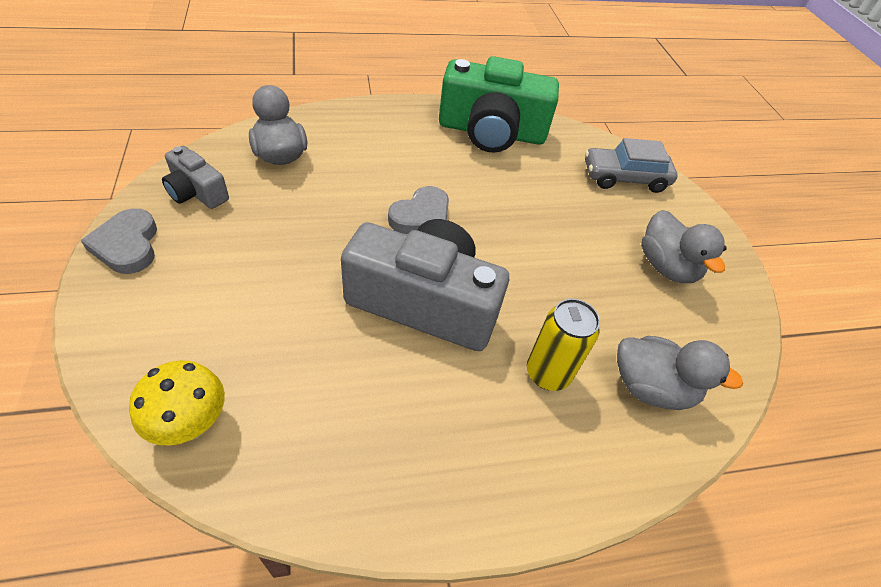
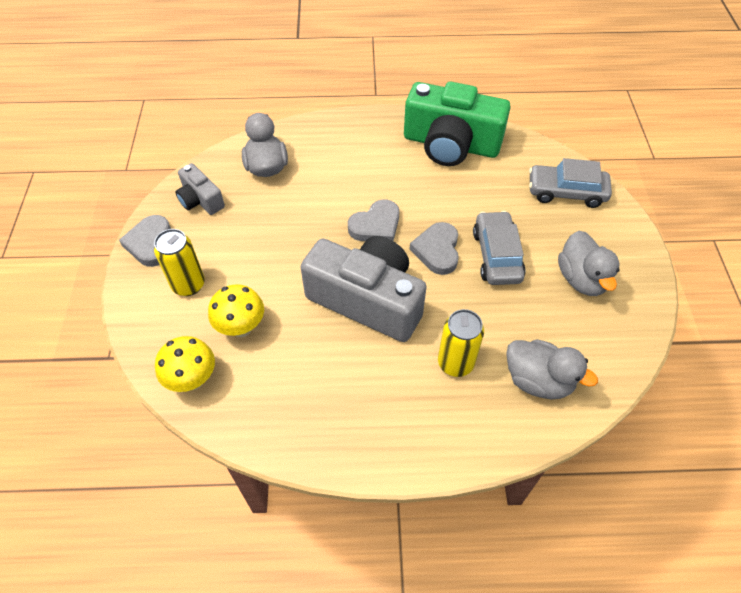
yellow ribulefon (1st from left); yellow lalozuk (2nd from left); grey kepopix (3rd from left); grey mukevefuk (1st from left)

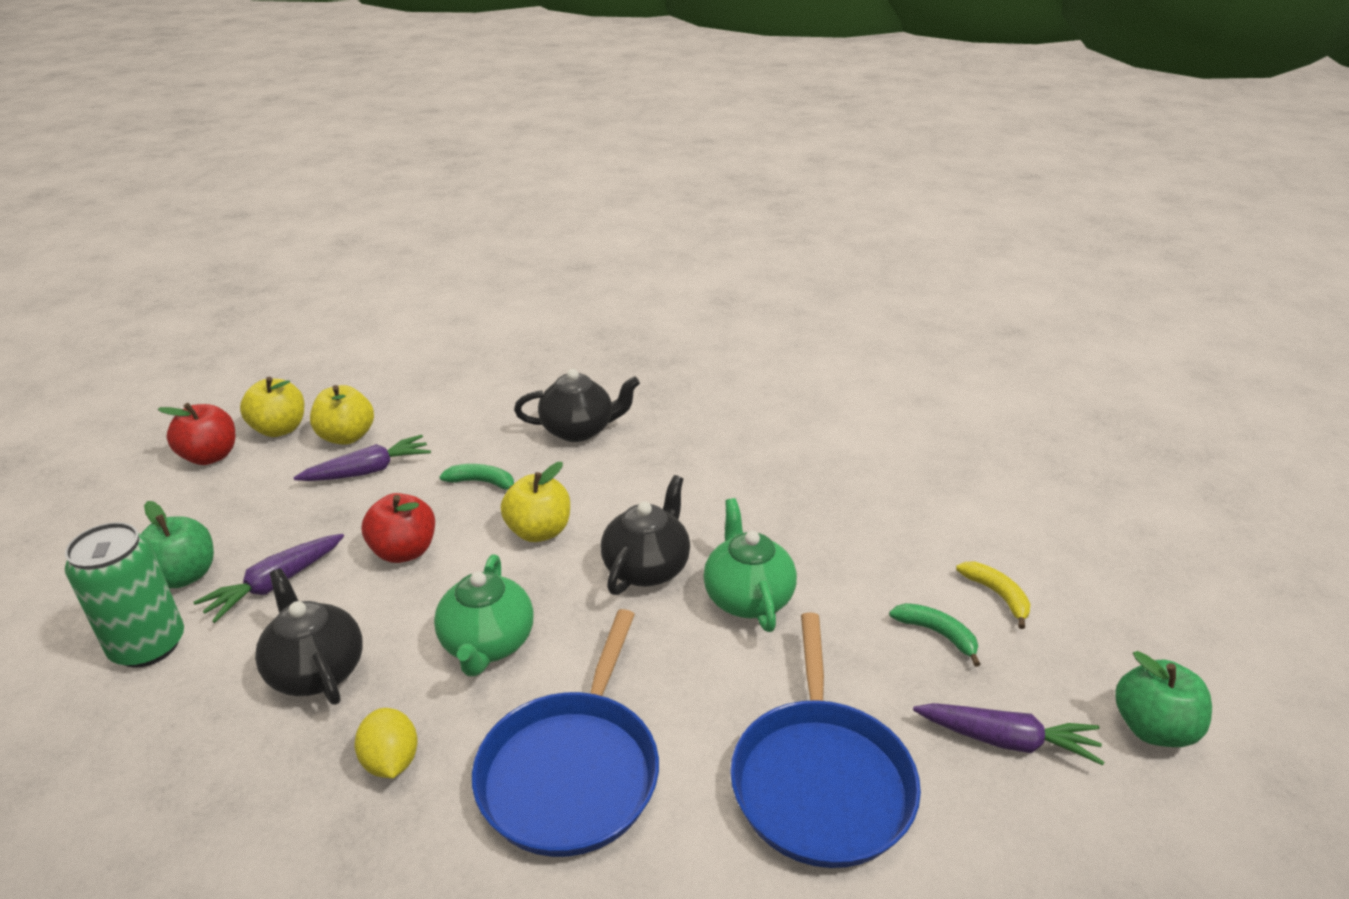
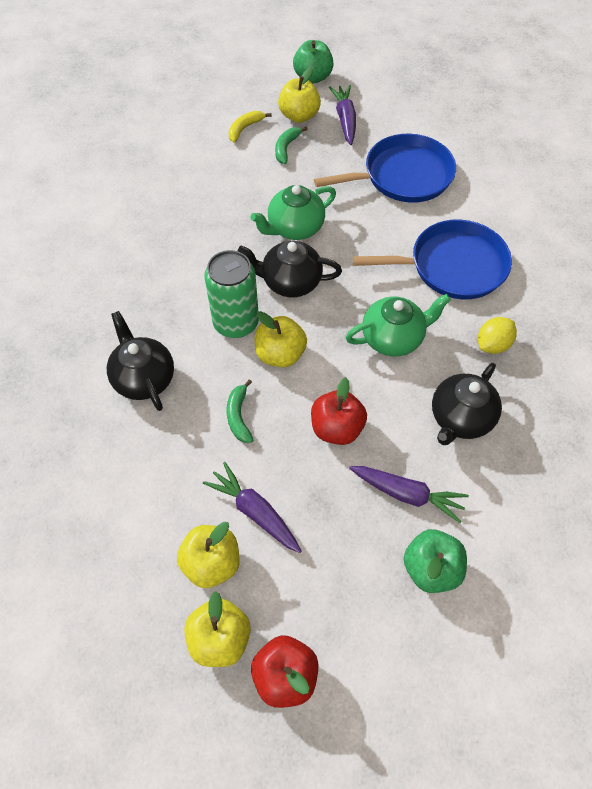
green ribulefon; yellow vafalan (4th from left)

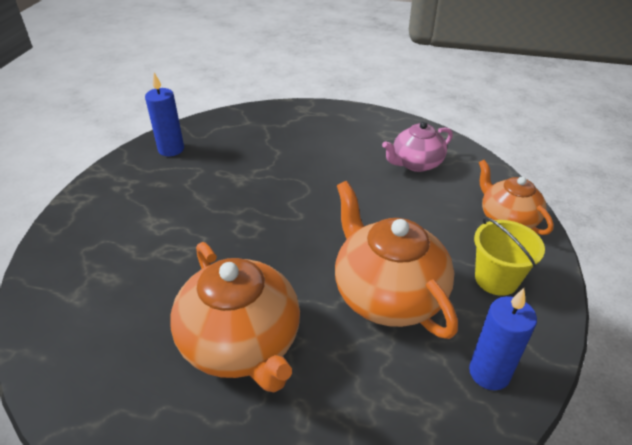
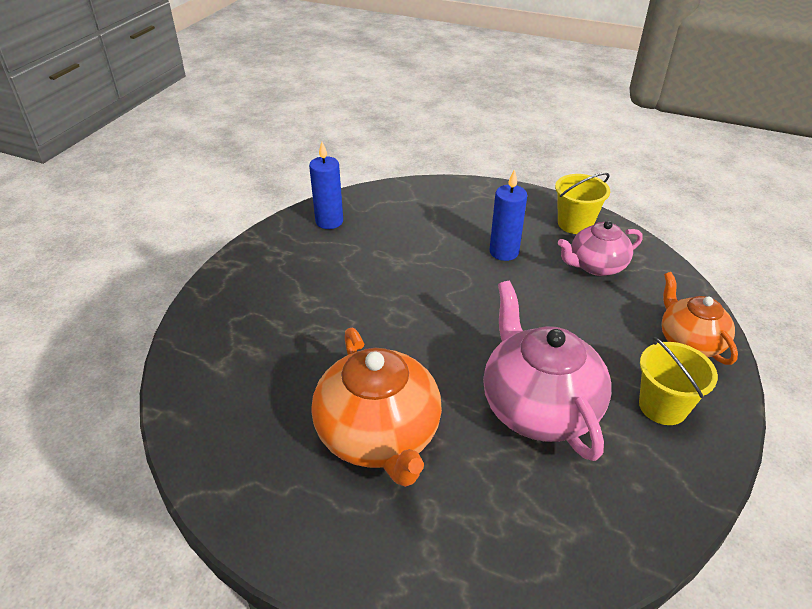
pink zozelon (1st from left); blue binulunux (2nd from left); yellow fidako (1st from left)

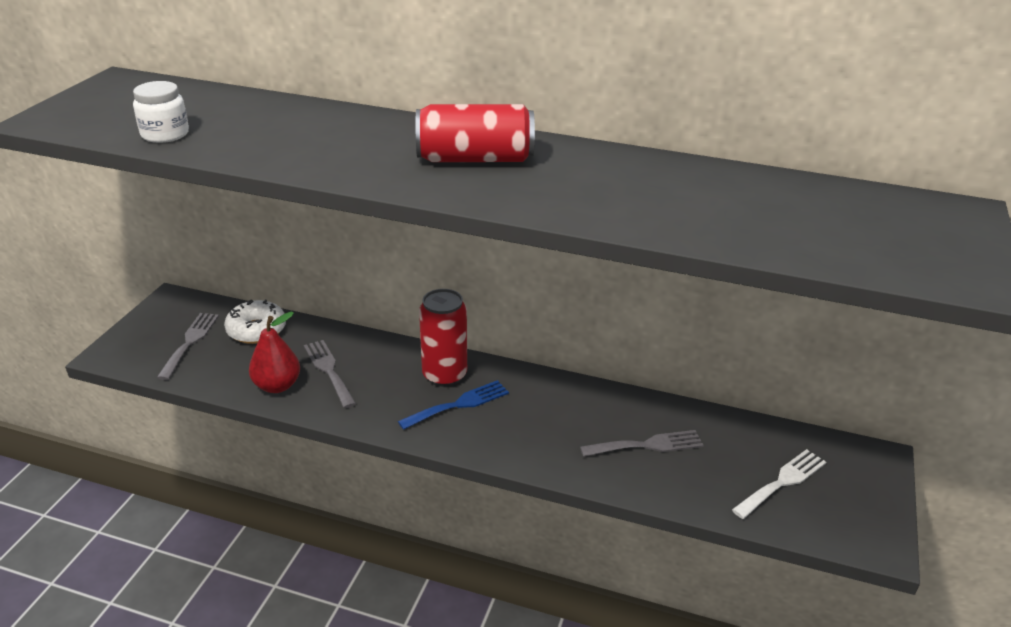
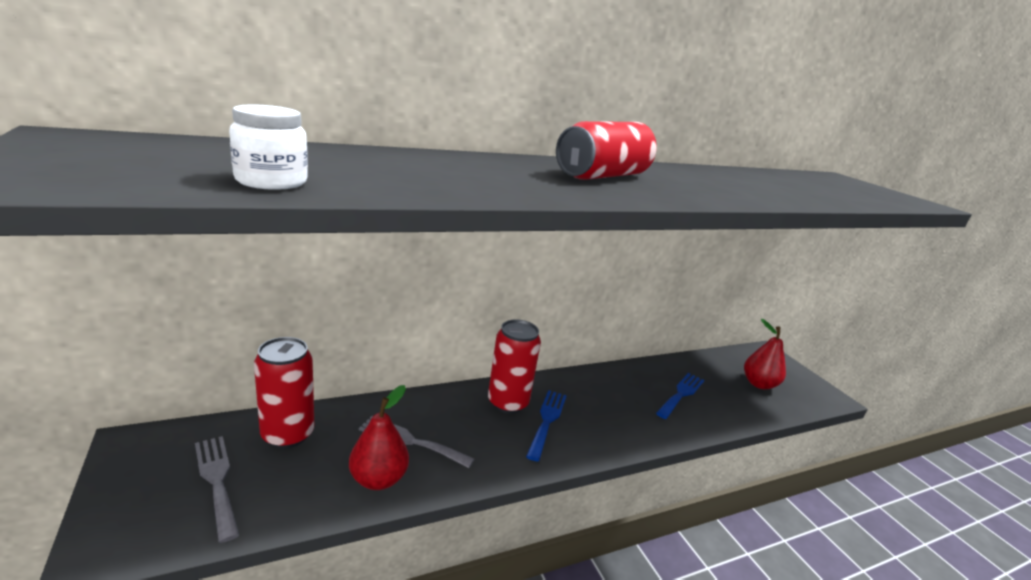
red ribulefon (1st from left); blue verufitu (2nd from left); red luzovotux (2nd from left)

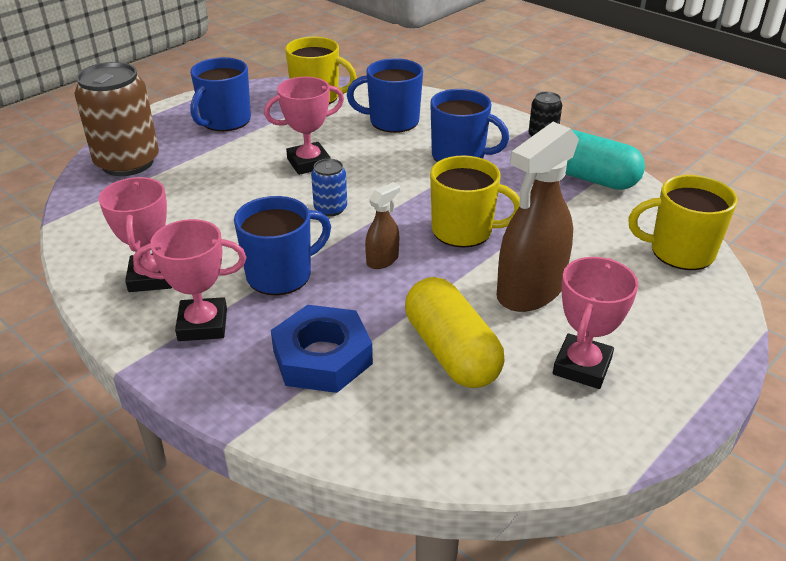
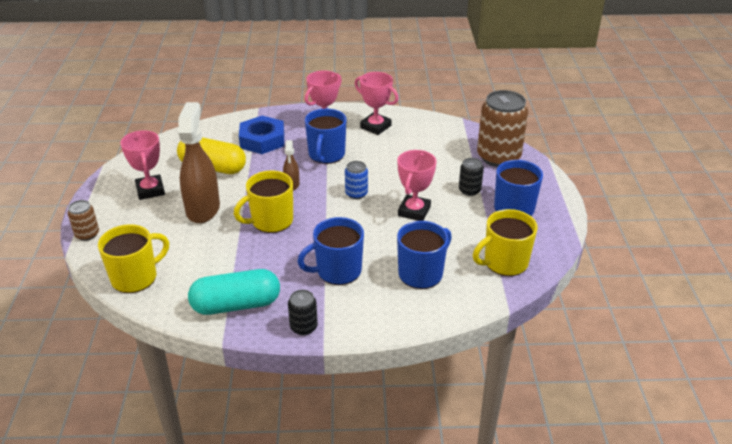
brown ribulefon (1st from left); black ribulefon (2nd from left)

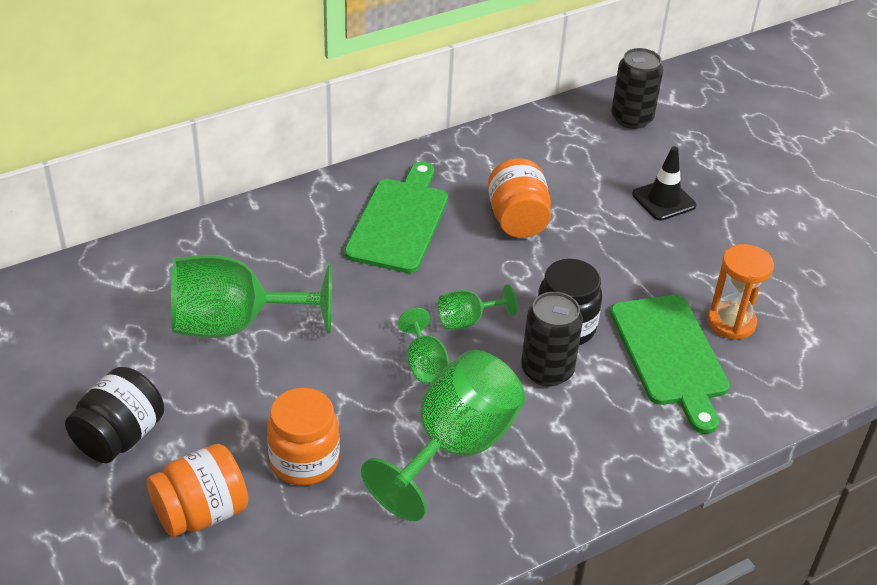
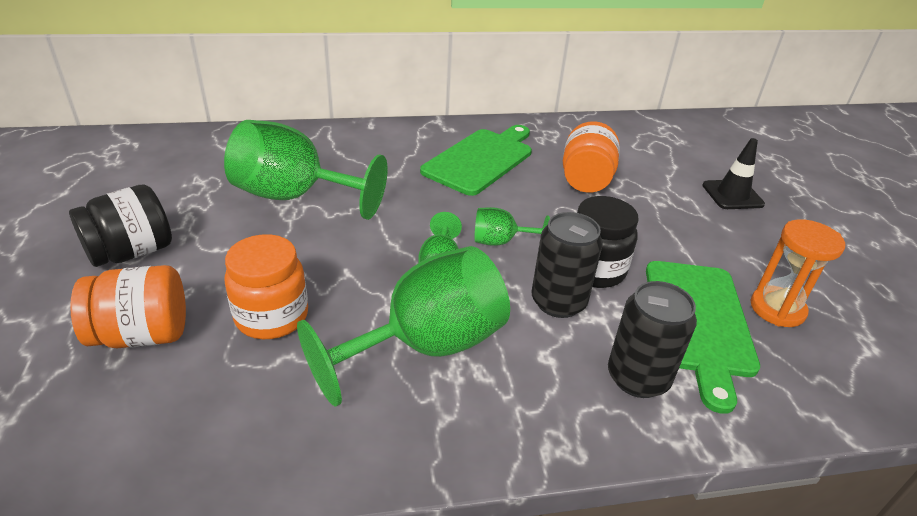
black ribulefon (2nd from left)

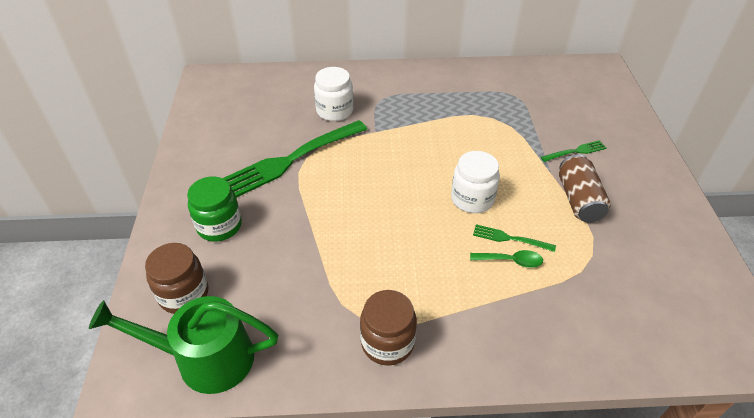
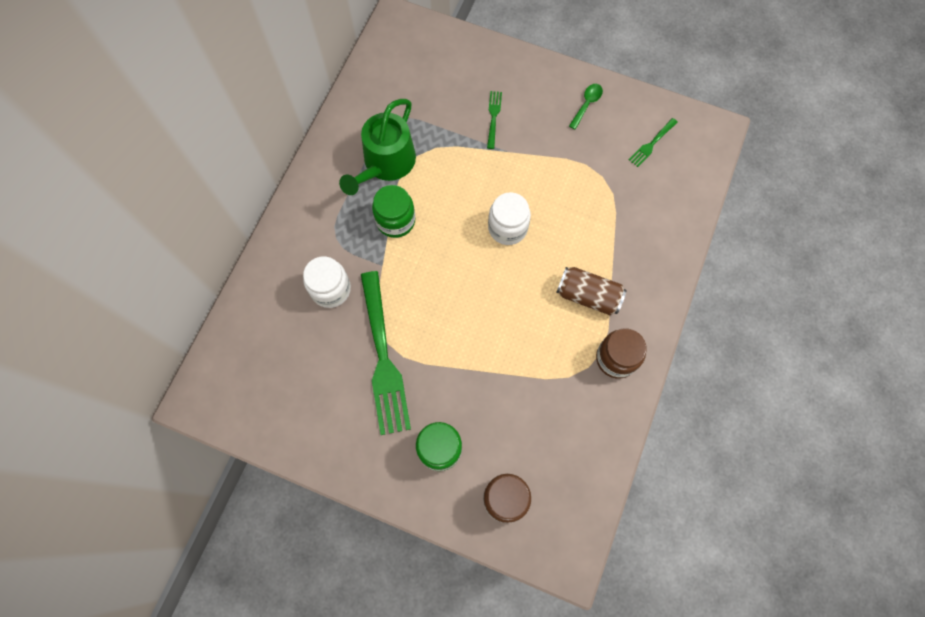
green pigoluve; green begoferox (1st from left); brown ribulefon; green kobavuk; green verufitu (3rd from left)

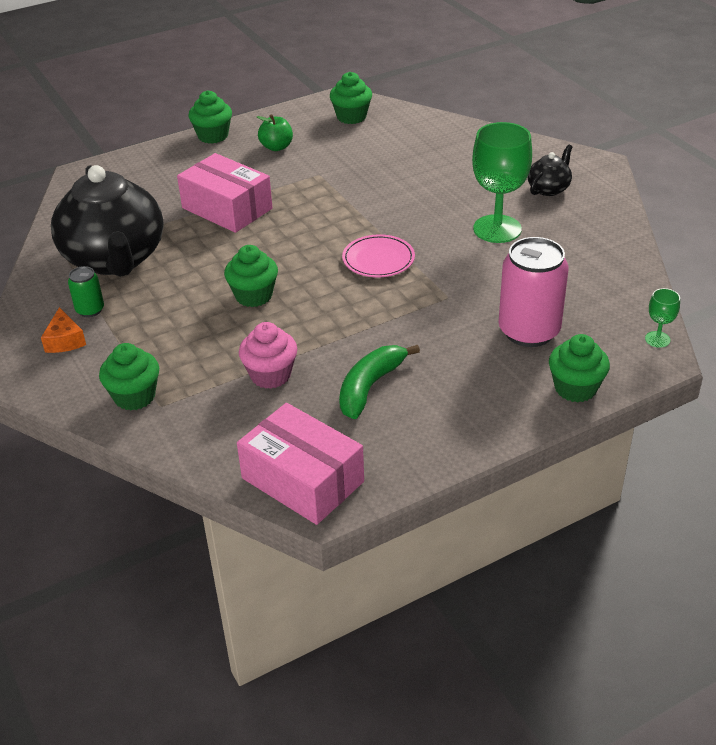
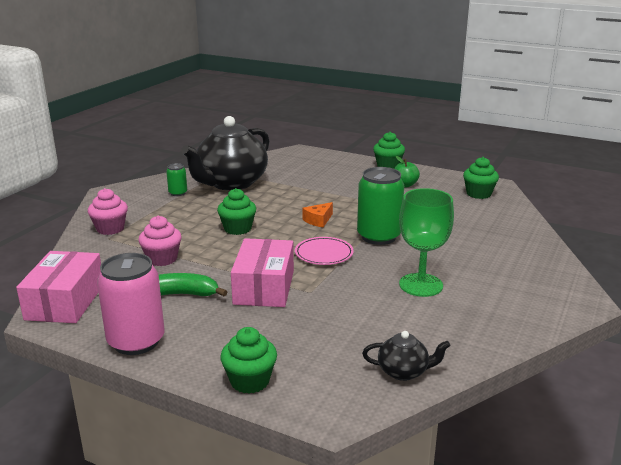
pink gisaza (1st from left); pink ribulefon; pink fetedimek (2nd from left); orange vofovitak; green ribulefon (2nd from left); black zozelon (2nd from left); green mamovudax (2nd from left in the first image)

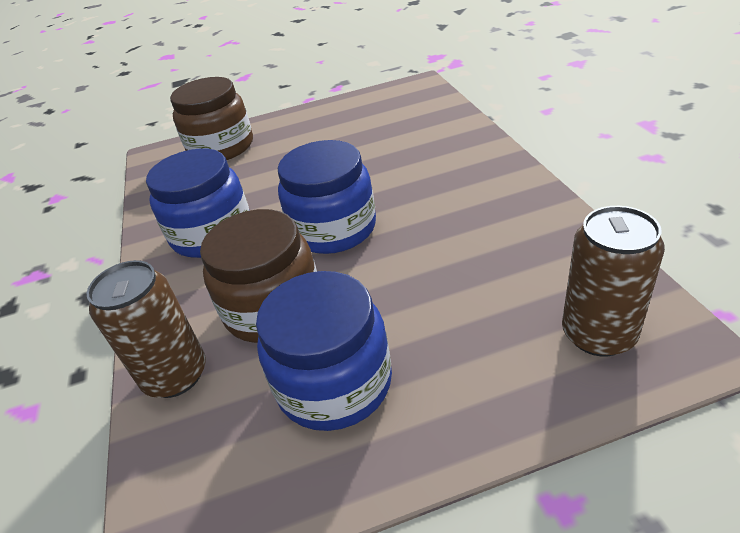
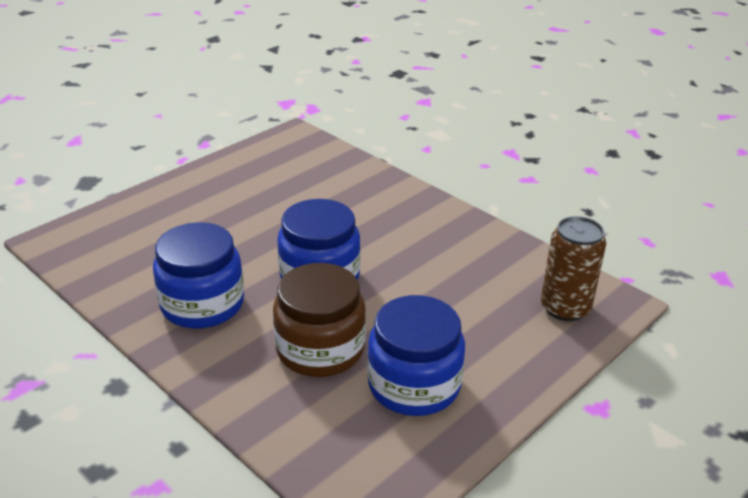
brown ribulefon (1st from left in the first image); brown begoferox (1st from left in the first image)

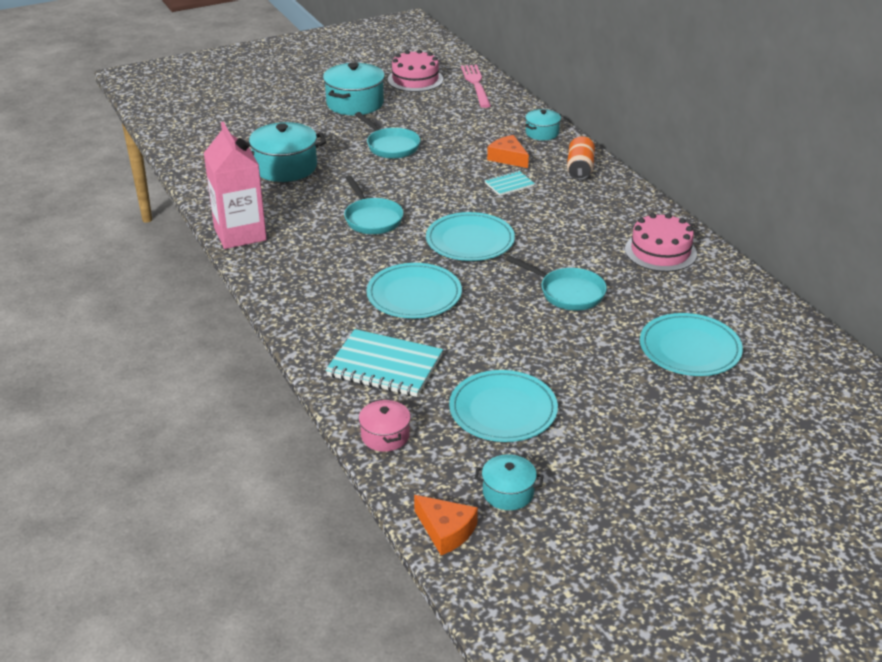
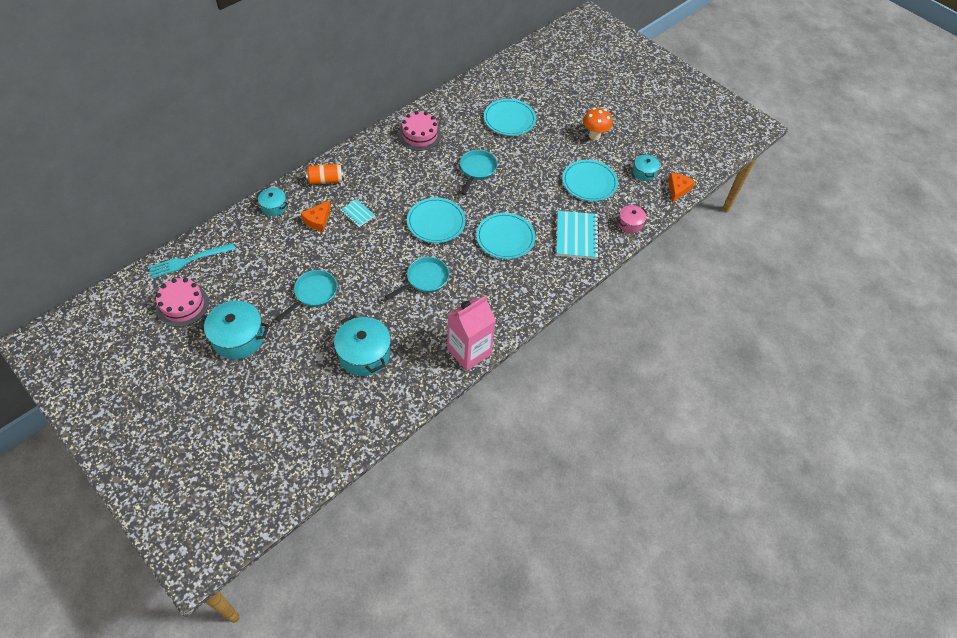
turquoise verufitu; orange lalozuk

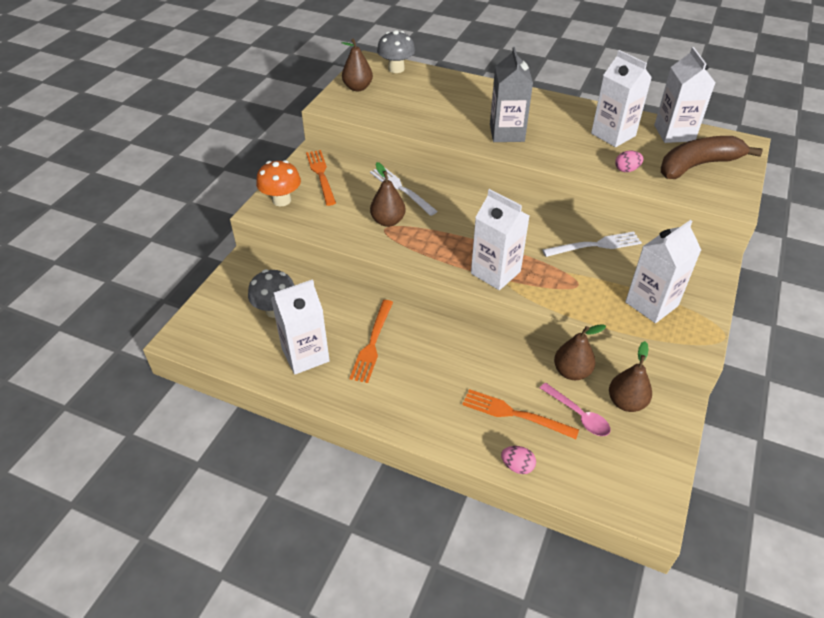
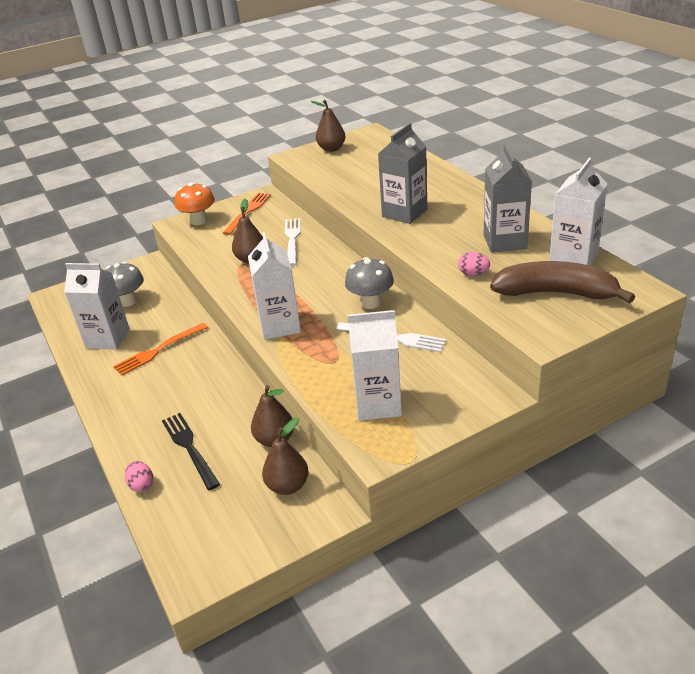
black verufitu; grey lalozuk (2nd from left); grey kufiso (2nd from left); pink kobavuk

